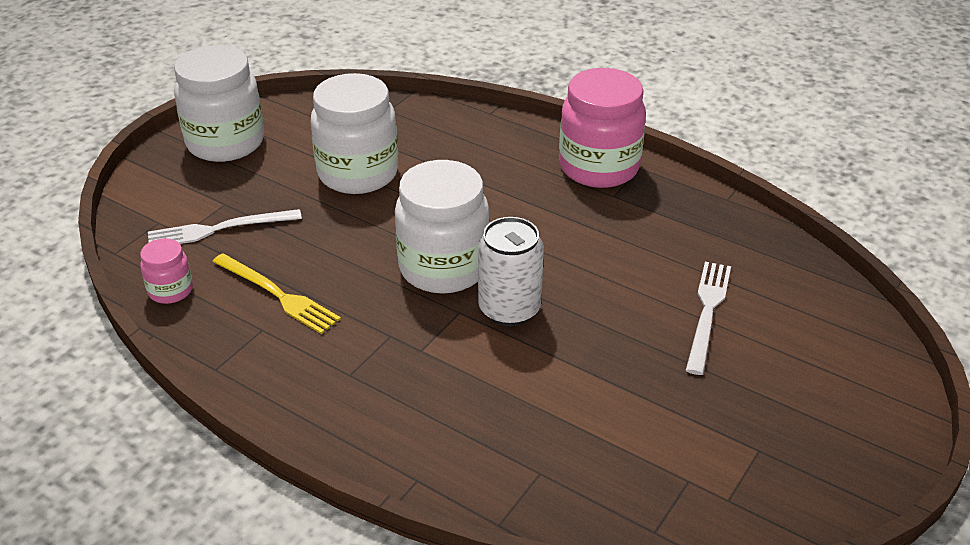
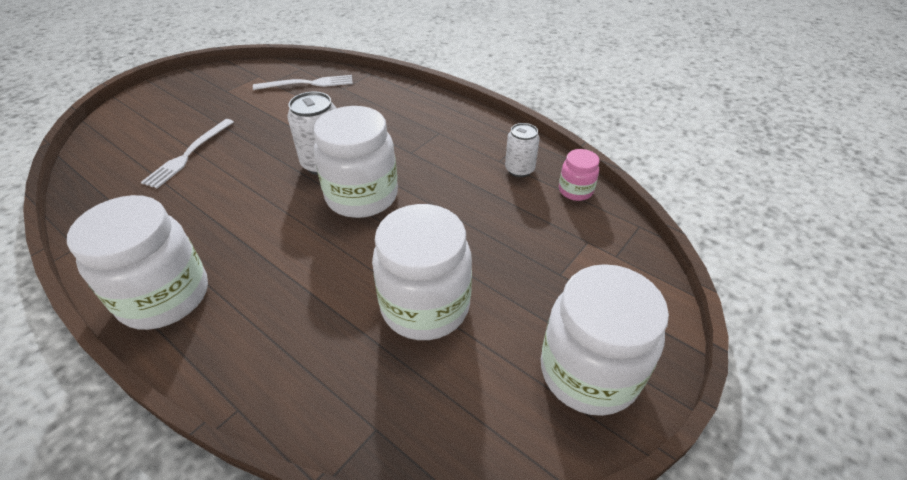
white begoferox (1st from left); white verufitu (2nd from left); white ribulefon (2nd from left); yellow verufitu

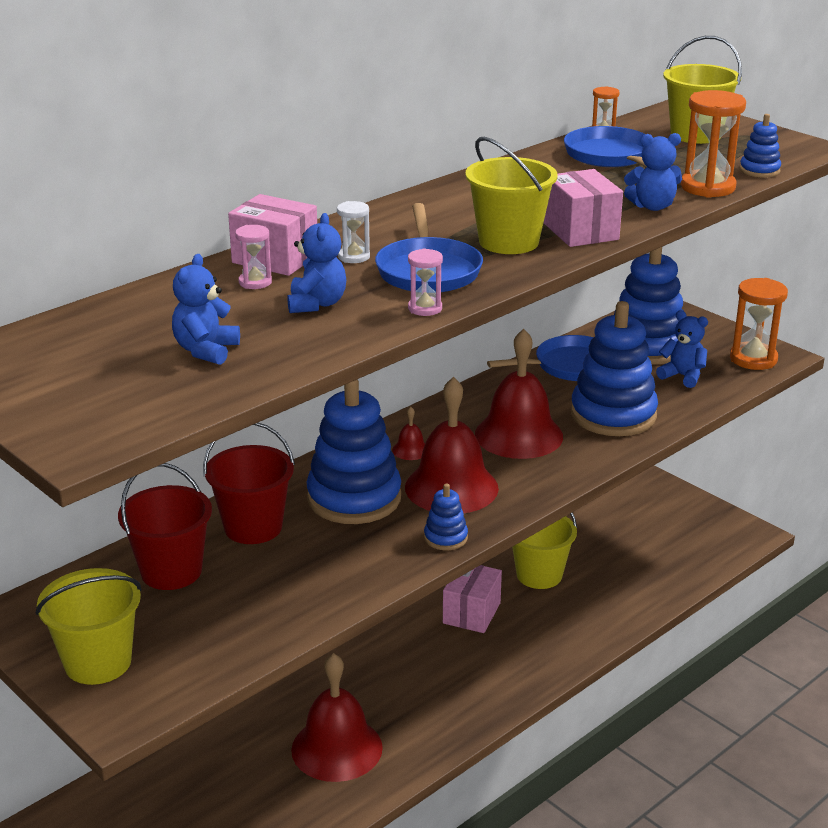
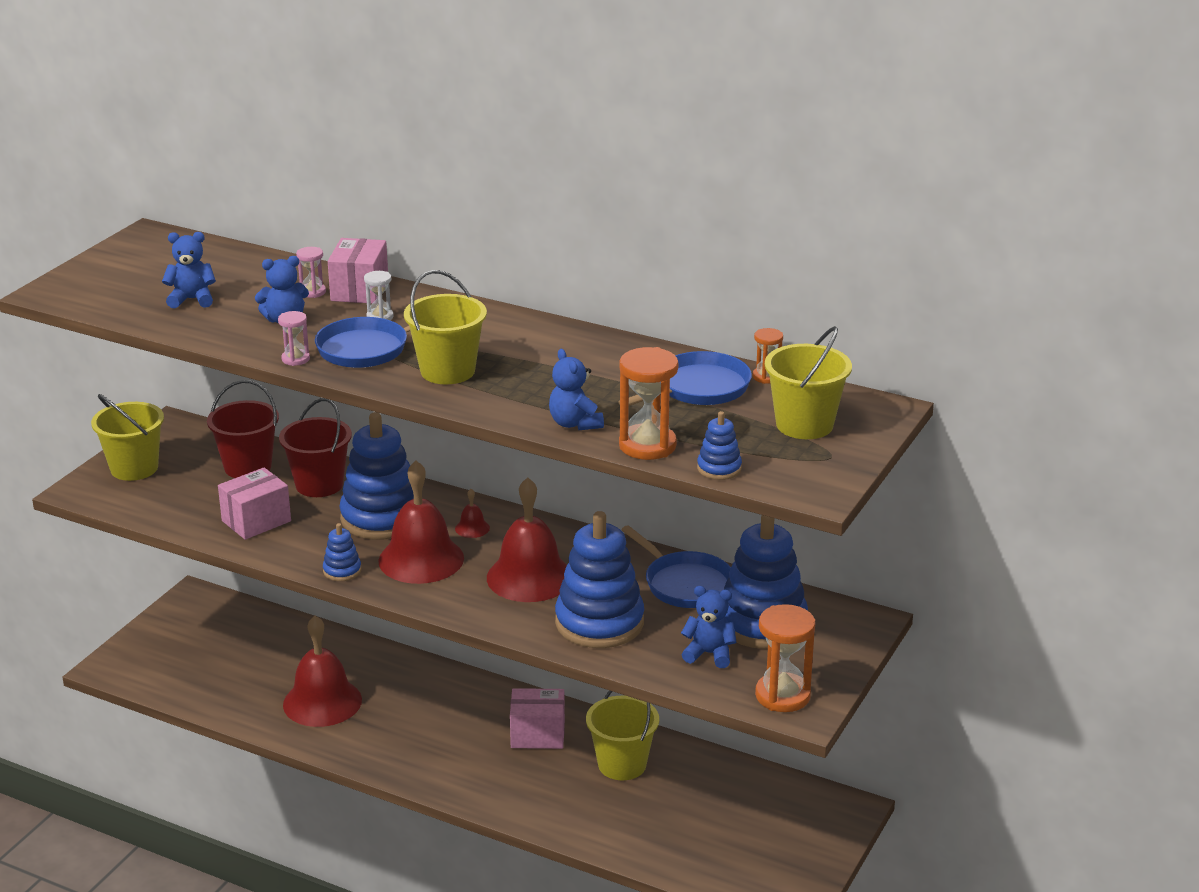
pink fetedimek (1st from left); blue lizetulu (4th from left)

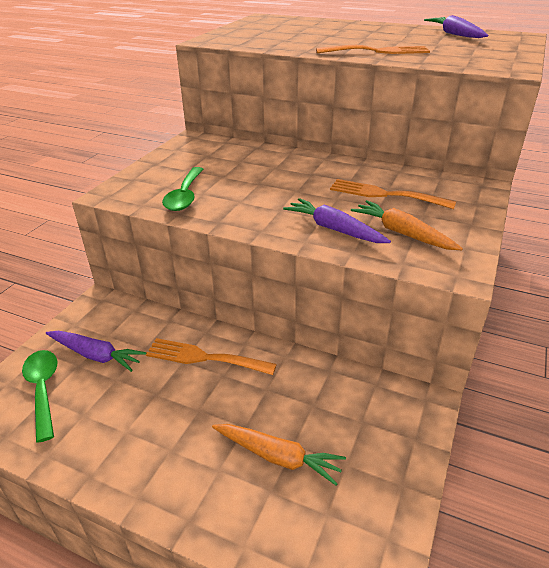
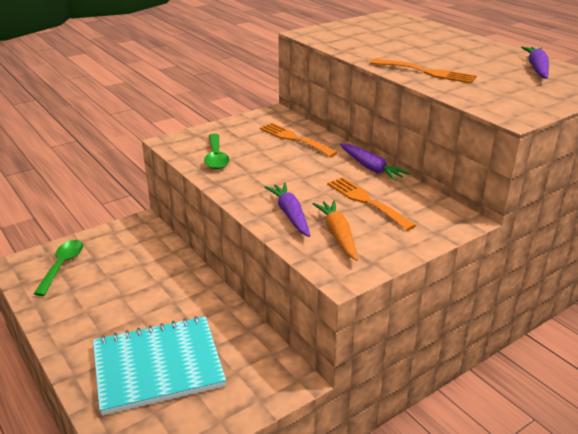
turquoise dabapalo; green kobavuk (2nd from left); orange verufitu (1st from left); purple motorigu (2nd from left)

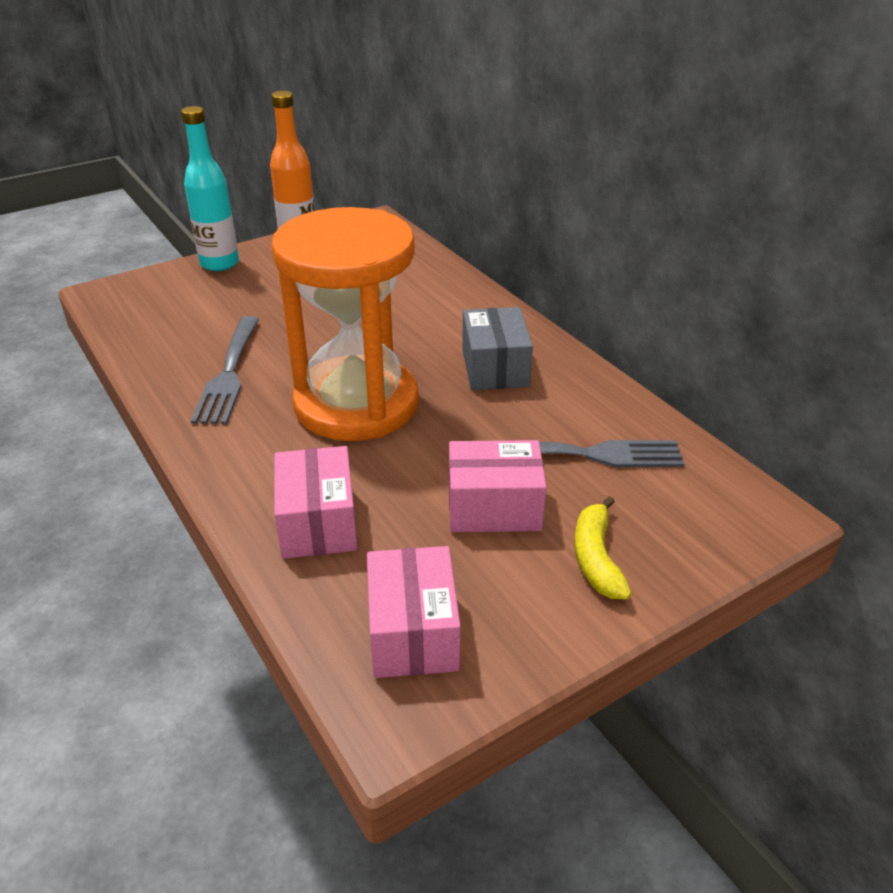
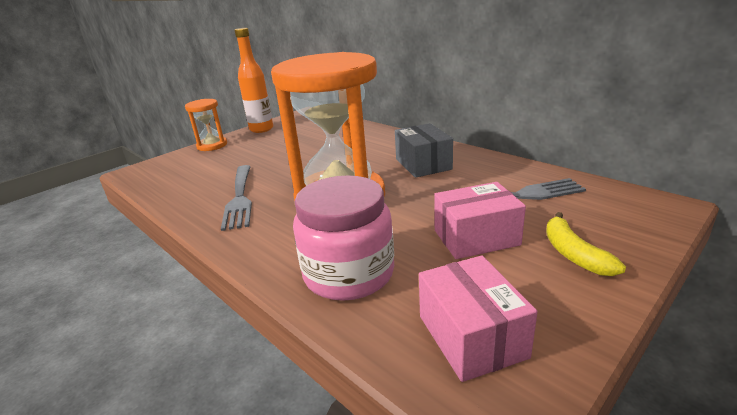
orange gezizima (1st from left); pink begoferox

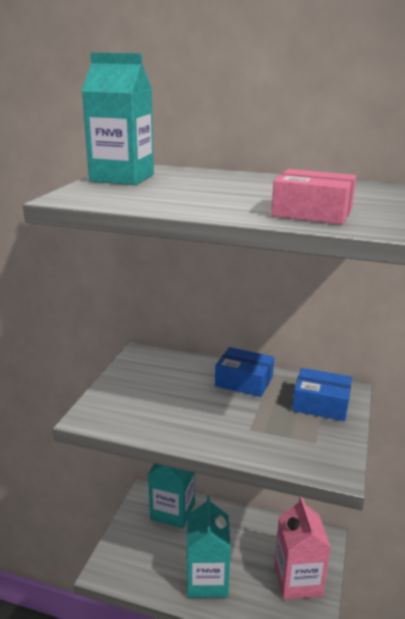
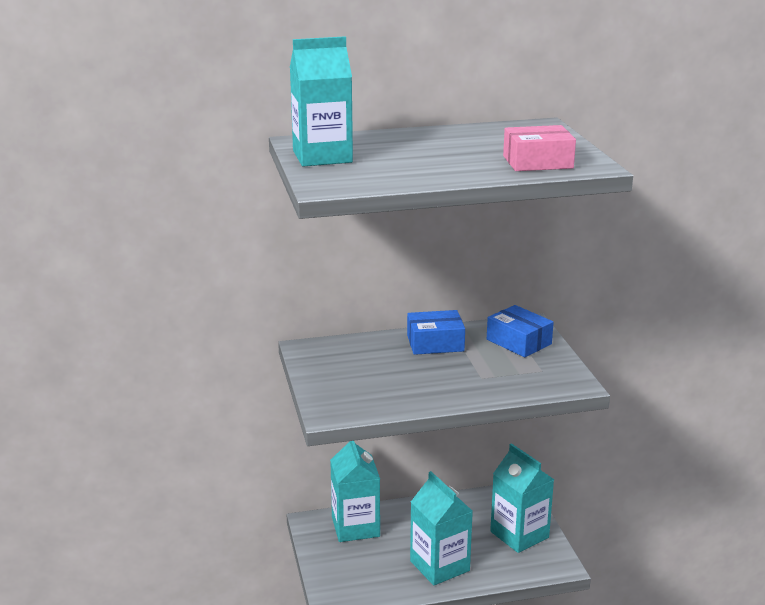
blue fetedimek (2nd from left); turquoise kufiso (4th from left)

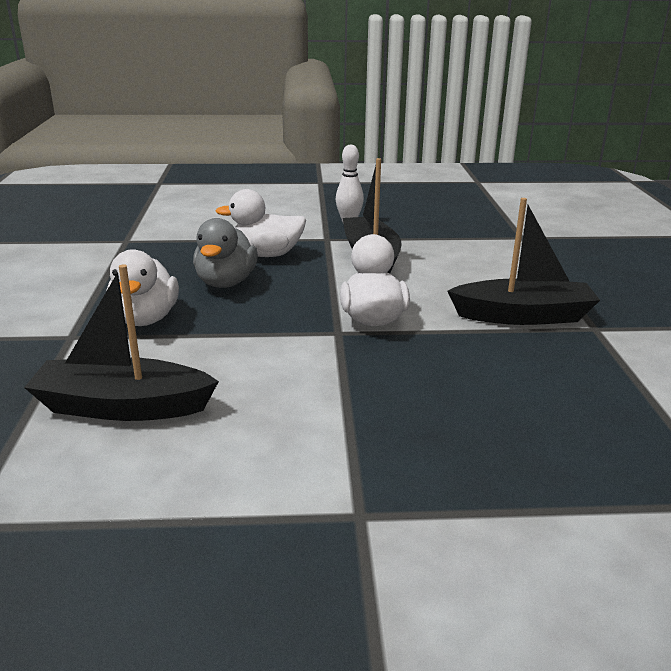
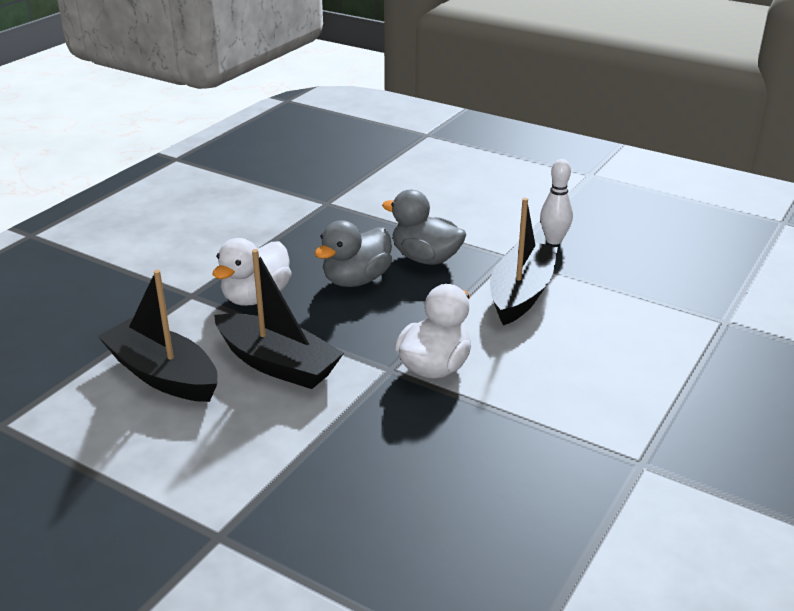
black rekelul (2nd from left); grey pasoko (2nd from left)

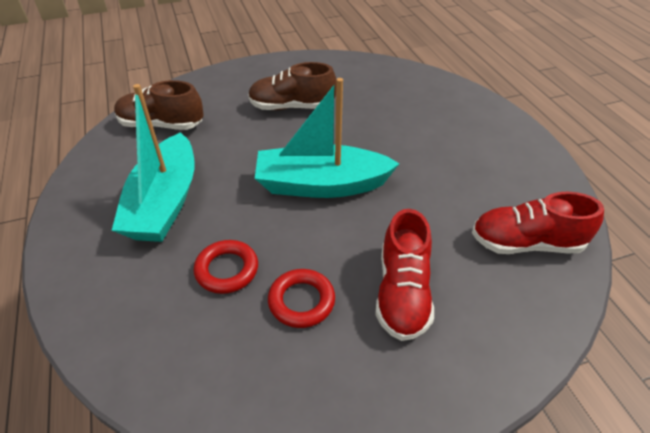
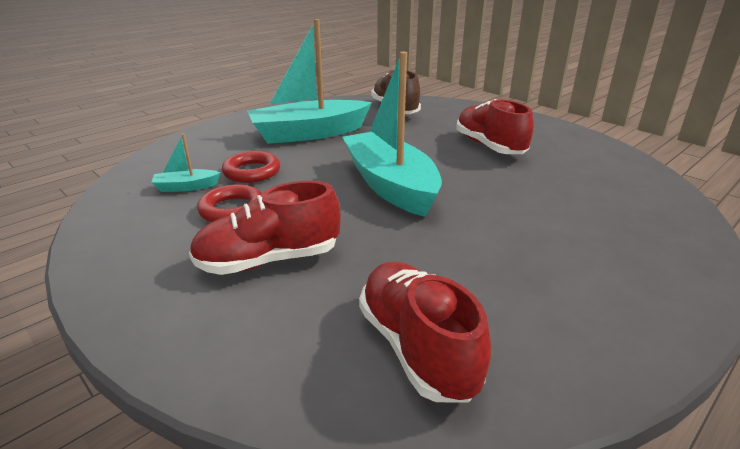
turquoise rekelul (1st from left); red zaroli (3rd from left)

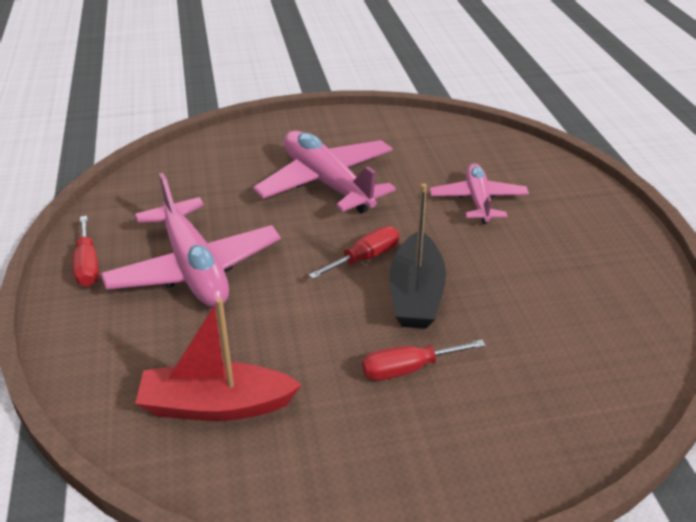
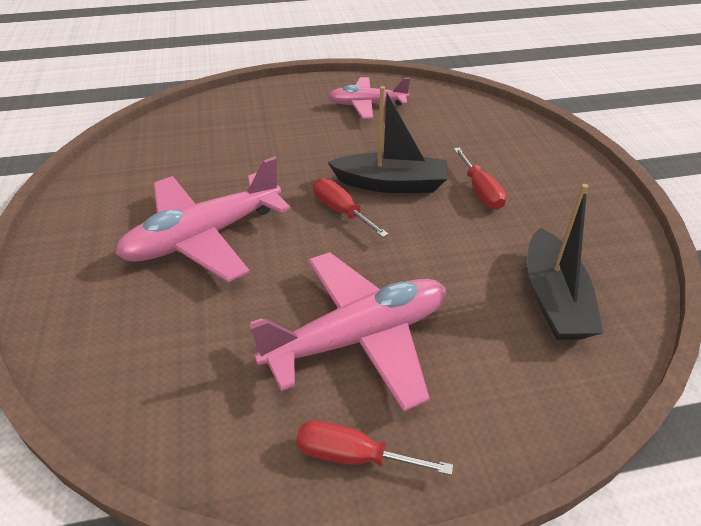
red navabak (2nd from left); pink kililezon (3rd from left); black rekelul (2nd from left)

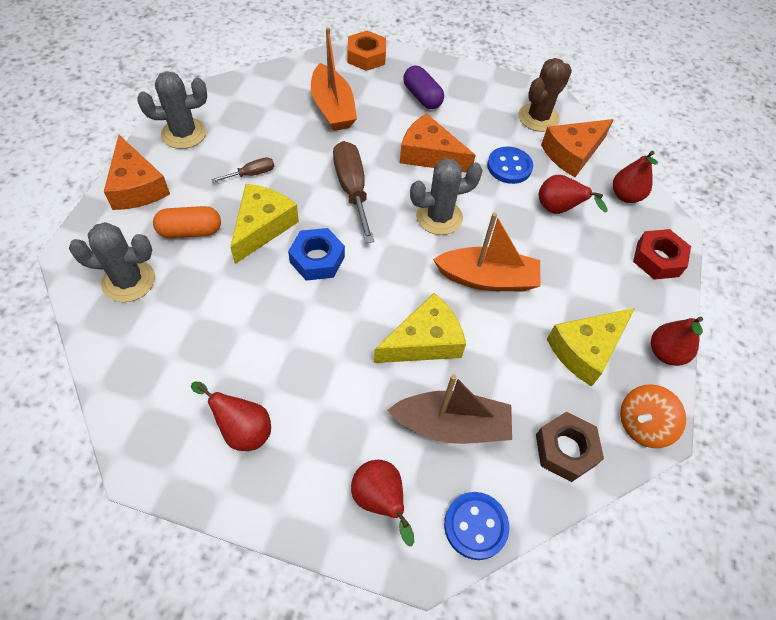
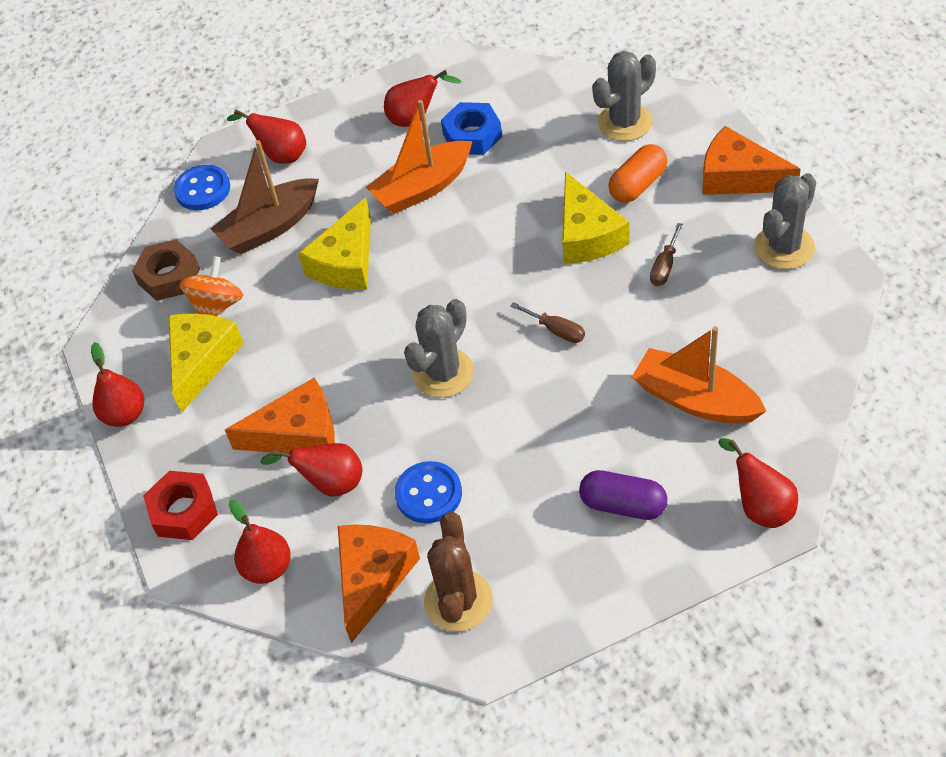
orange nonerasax; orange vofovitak (1st from left); orange rekelul (1st from left); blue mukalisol; brown navabak (1st from left); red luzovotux (6th from left)

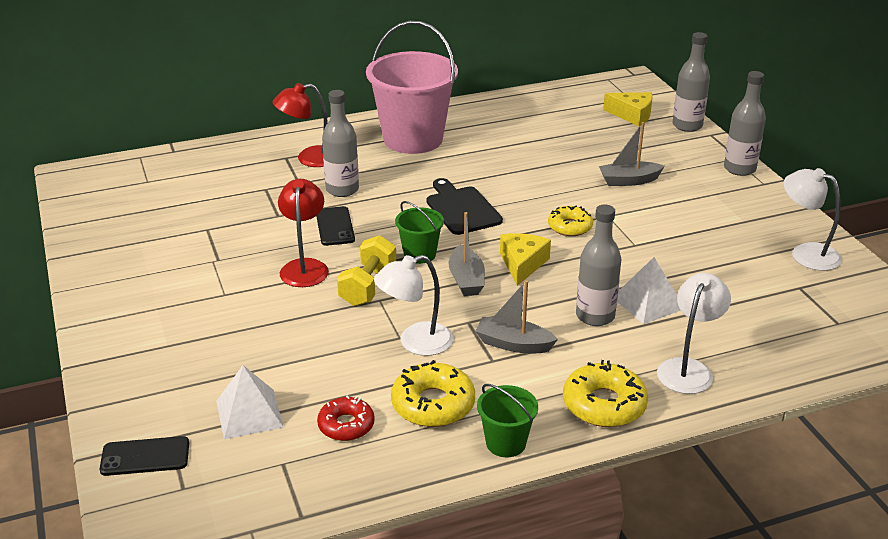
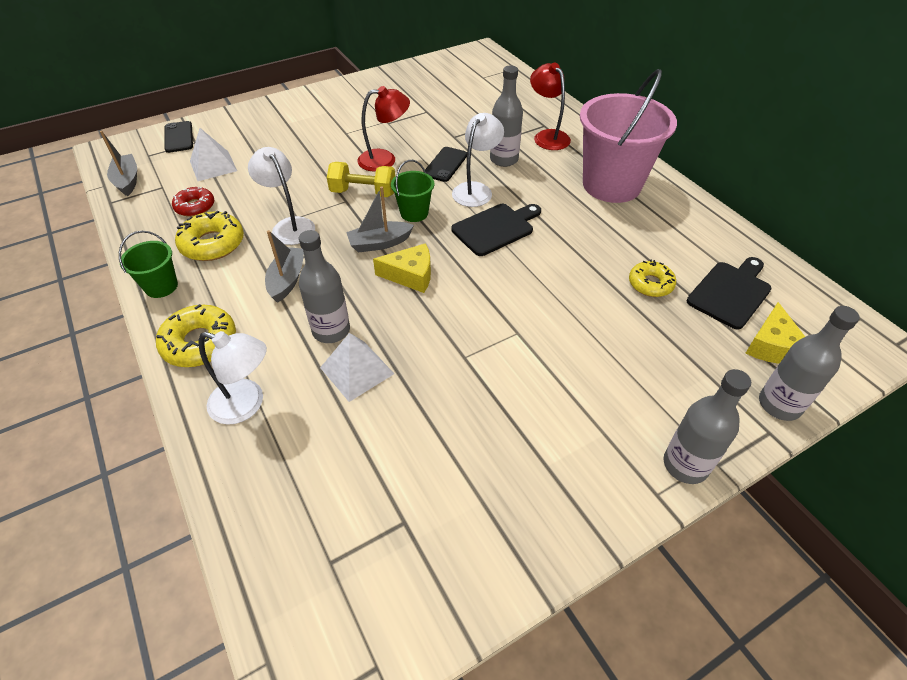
grey rekelul (1st from left); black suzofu (2nd from left); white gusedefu (3rd from left); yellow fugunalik (3rd from left); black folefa (2nd from left)

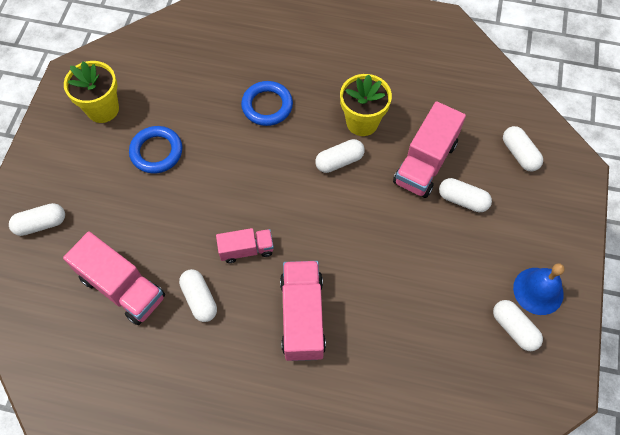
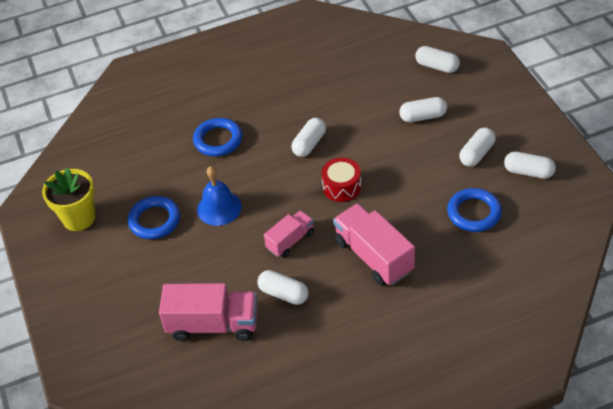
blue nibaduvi; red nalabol; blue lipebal (3rd from left); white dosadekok (5th from left); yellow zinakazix (2nd from left in the first image); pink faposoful (4th from left in the first image)

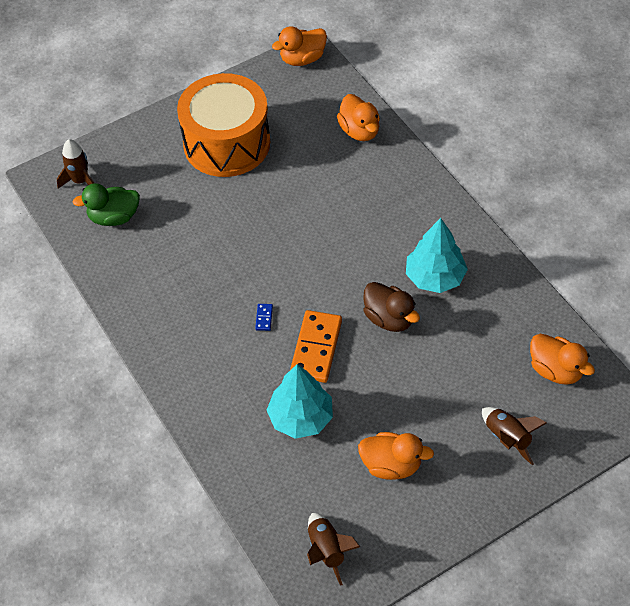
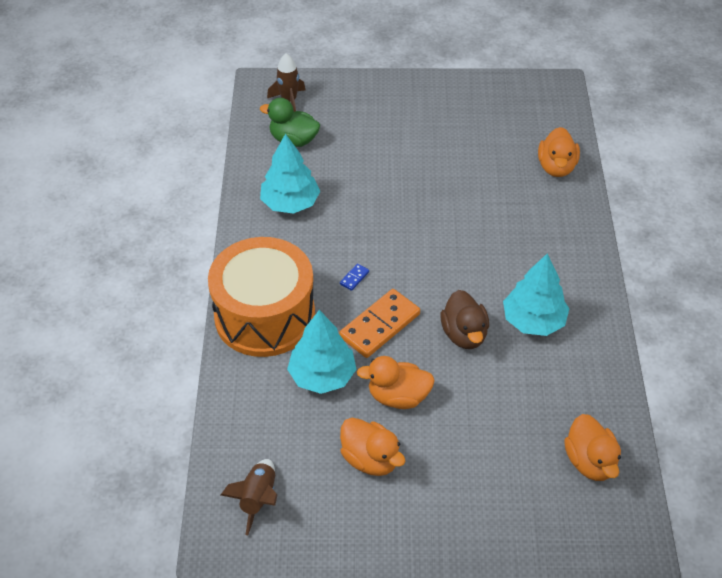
orange nalabol; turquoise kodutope (1st from left); orange pasoko (2nd from left); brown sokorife (3rd from left in the first image)

